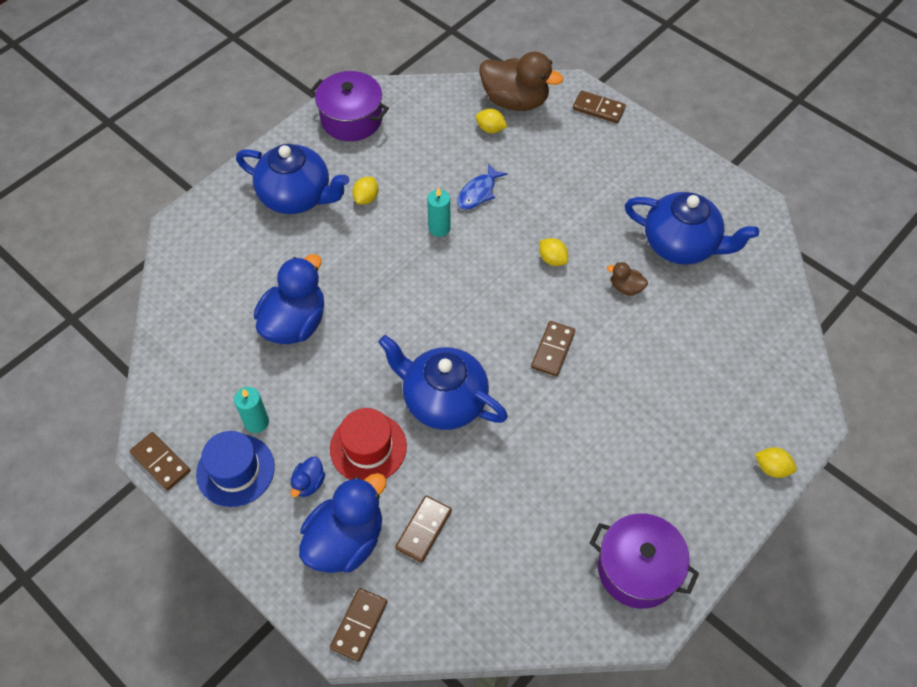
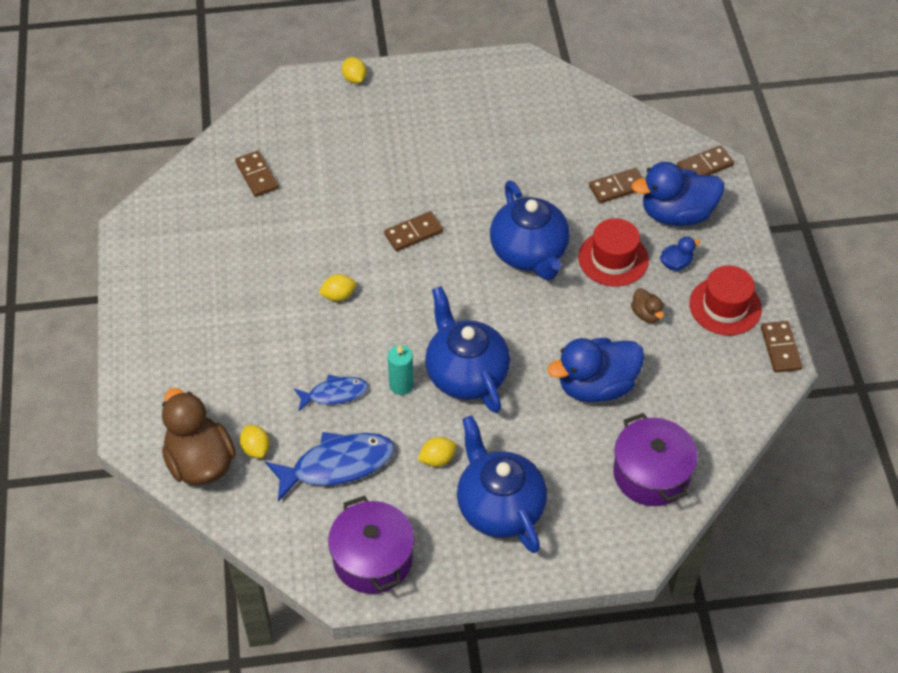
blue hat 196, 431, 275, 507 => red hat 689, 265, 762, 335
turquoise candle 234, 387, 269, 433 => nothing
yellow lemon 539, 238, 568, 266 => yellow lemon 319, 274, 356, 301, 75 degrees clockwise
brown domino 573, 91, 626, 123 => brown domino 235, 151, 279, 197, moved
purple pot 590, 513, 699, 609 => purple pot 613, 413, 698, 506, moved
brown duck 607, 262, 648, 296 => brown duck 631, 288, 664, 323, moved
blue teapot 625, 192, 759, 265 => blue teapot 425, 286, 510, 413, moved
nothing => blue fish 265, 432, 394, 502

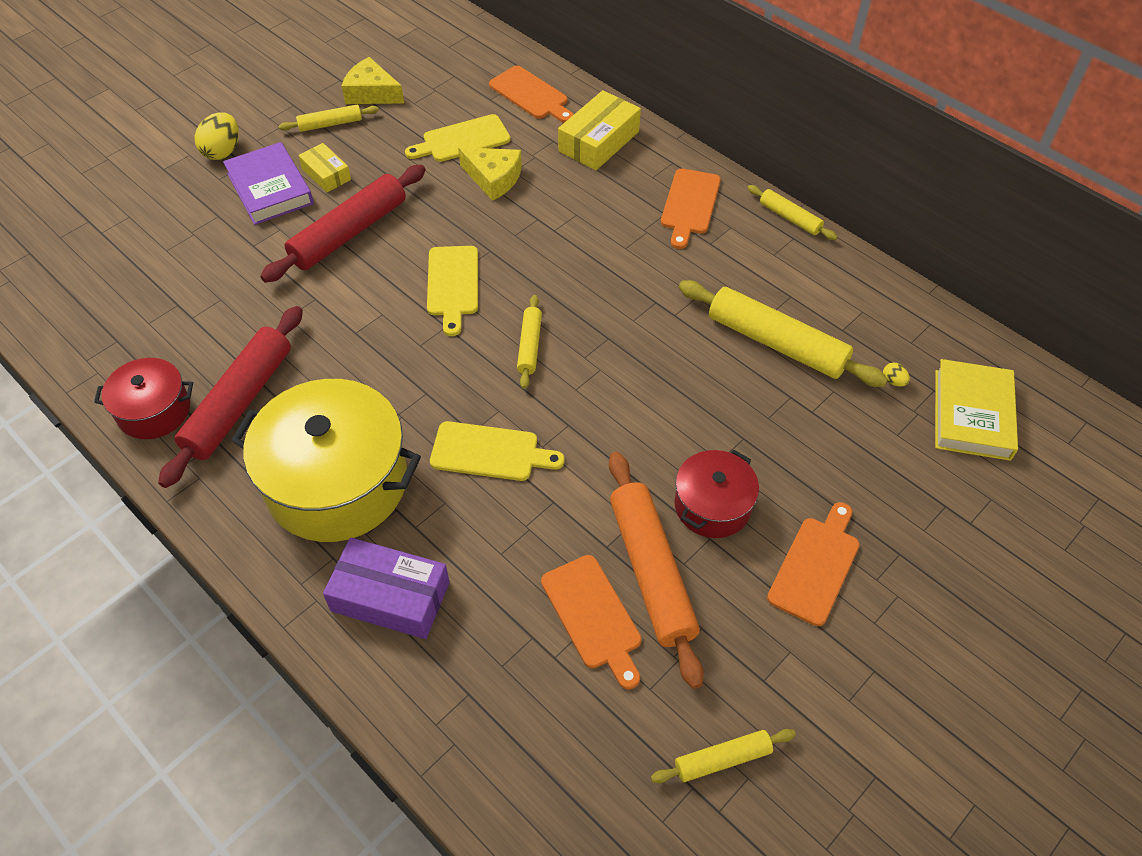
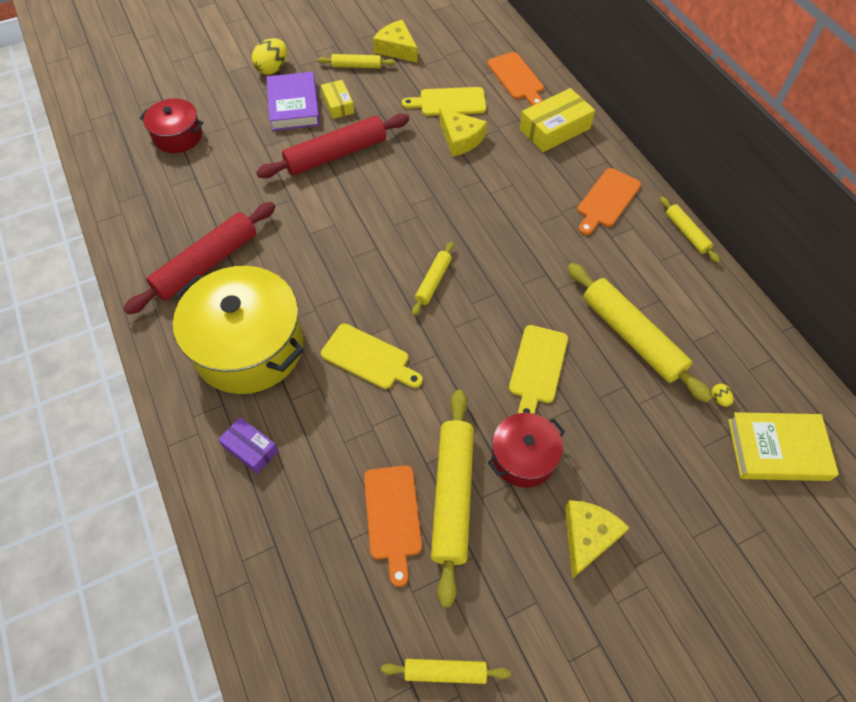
red pot 94, 358, 193, 439 => red pot 140, 99, 203, 153, moved
purple box 323, 538, 450, 639 => purple box 218, 417, 279, 474, x0.60
yellow cutting board 427, 246, 478, 336 => yellow cutting board 509, 325, 568, 414, moved
orange rolling pin 609, 452, 704, 689 => yellow rolling pin 431, 390, 474, 607
orange cutting board 767, 502, 860, 626 => yellow cheese 565, 500, 630, 579
yellow book 935, 359, 1018, 461 => yellow book 728, 412, 839, 481, 60 degrees clockwise

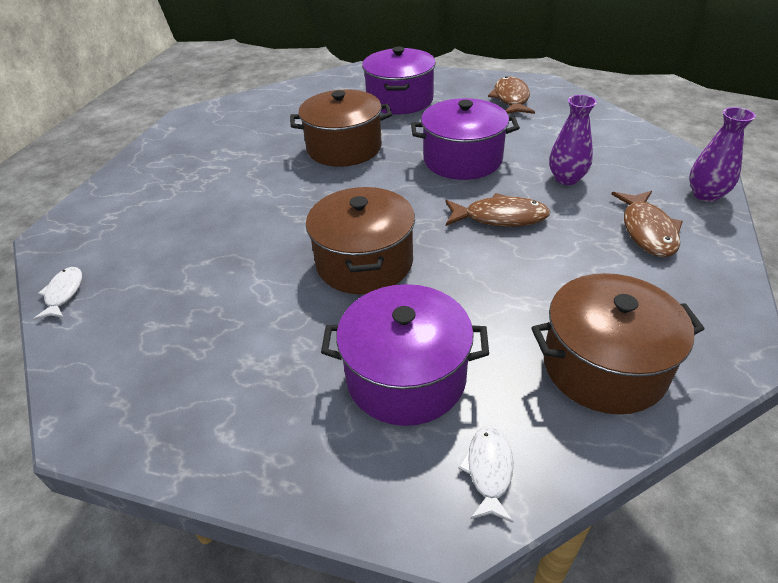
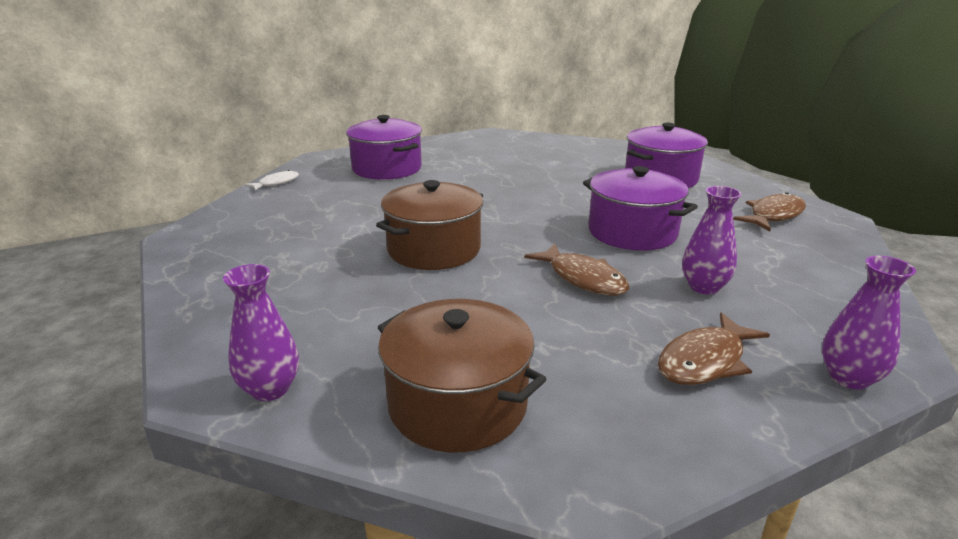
brown pot 290, 90, 392, 167 => nothing
purple pot 321, 284, 489, 426 => purple pot 346, 115, 422, 180, moved
white fish 458, 426, 514, 523 => purple vase 223, 264, 299, 401

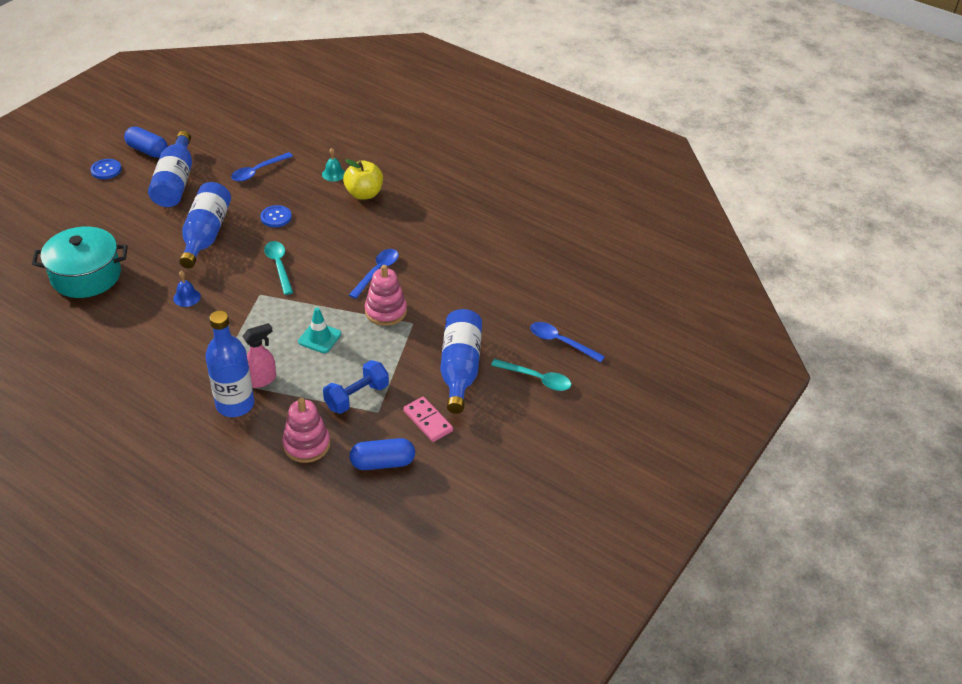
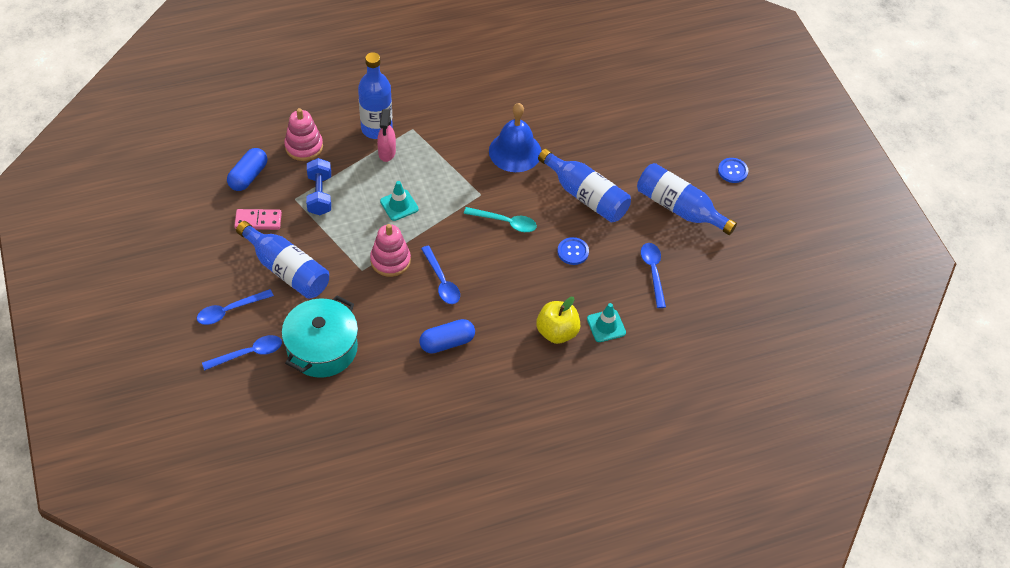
turquoise pot 32, 227, 128, 298 => turquoise pot 282, 296, 358, 378, moved
blue capsule 124, 126, 168, 158 => blue capsule 419, 319, 475, 354, moved
blue bell 173, 271, 201, 307 => blue bell 489, 103, 541, 172, x2.18
turquoise bell 322, 148, 345, 182 => turquoise traffic cone 587, 303, 626, 342
turquoise spoon 491, 359, 571, 391 => blue spoon 197, 289, 274, 325

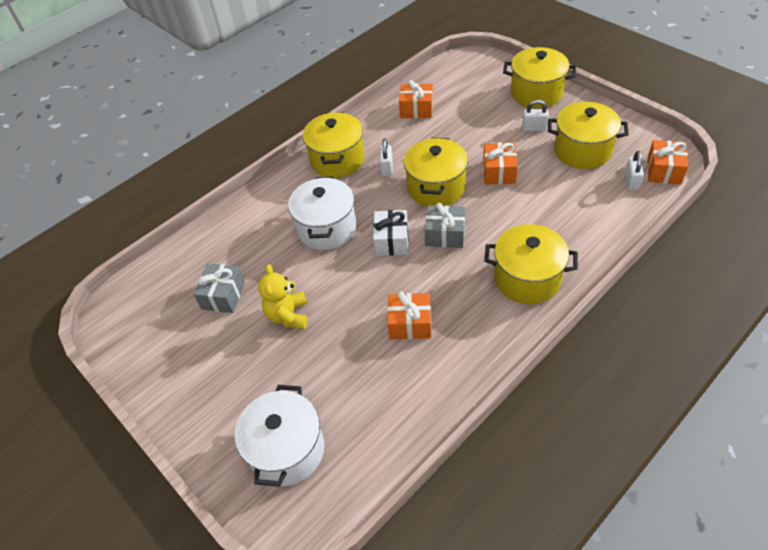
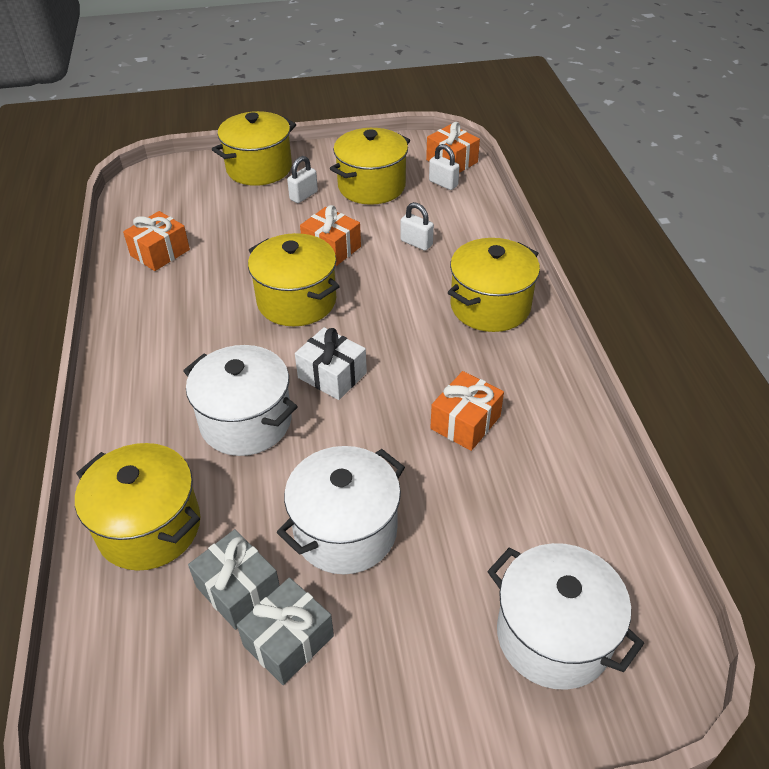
yellow teddy bear 258, 264, 308, 329 => white pot 277, 446, 405, 574
yellow pot 303, 112, 365, 178 => yellow pot 75, 443, 200, 571, moved
white padlock 380, 138, 393, 176 => white padlock 400, 202, 434, 251, moved
grey gift 425, 203, 466, 248 => grey gift 237, 577, 334, 685, moved

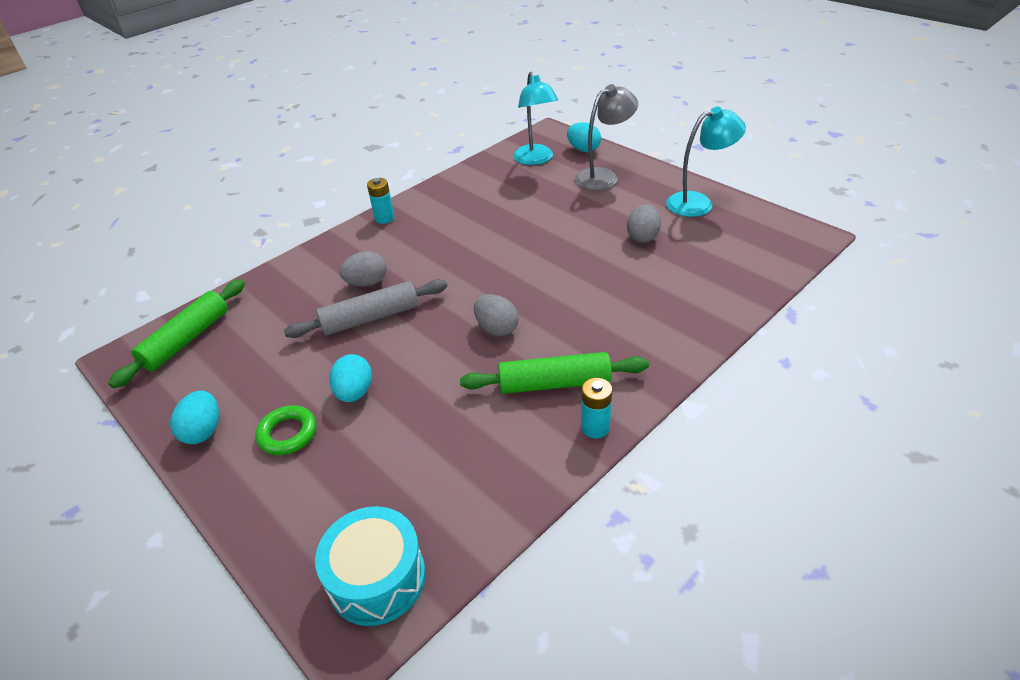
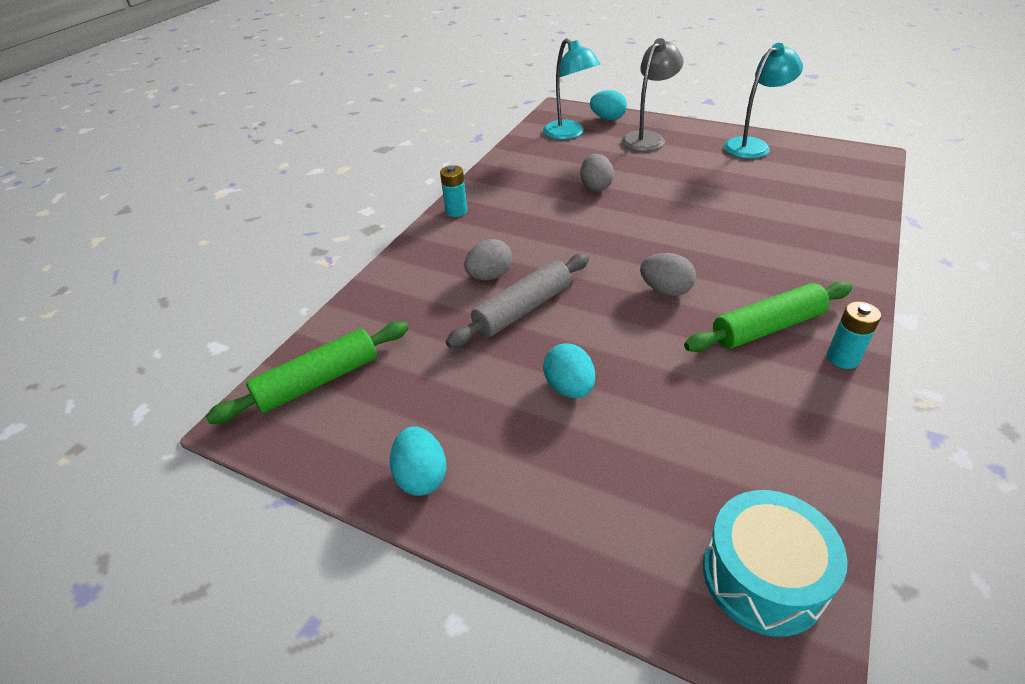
green rolling pin 108, 279, 245, 388 => green rolling pin 205, 321, 409, 424, 45 degrees clockwise
green ring 255, 405, 316, 455 => nothing
grey egg 627, 204, 661, 243 => grey egg 580, 154, 614, 192, moved

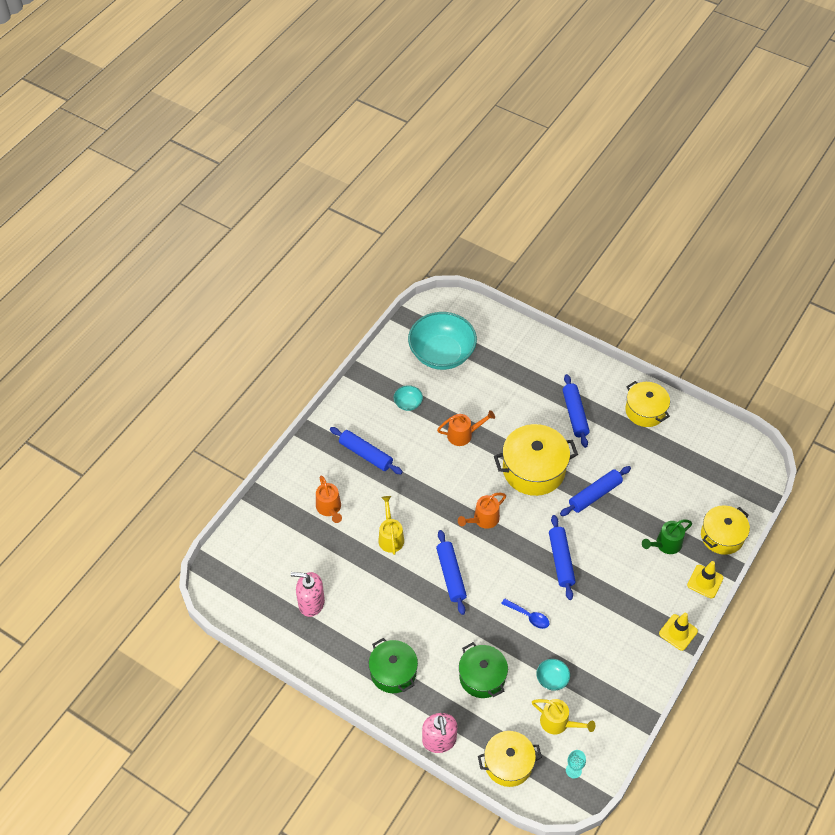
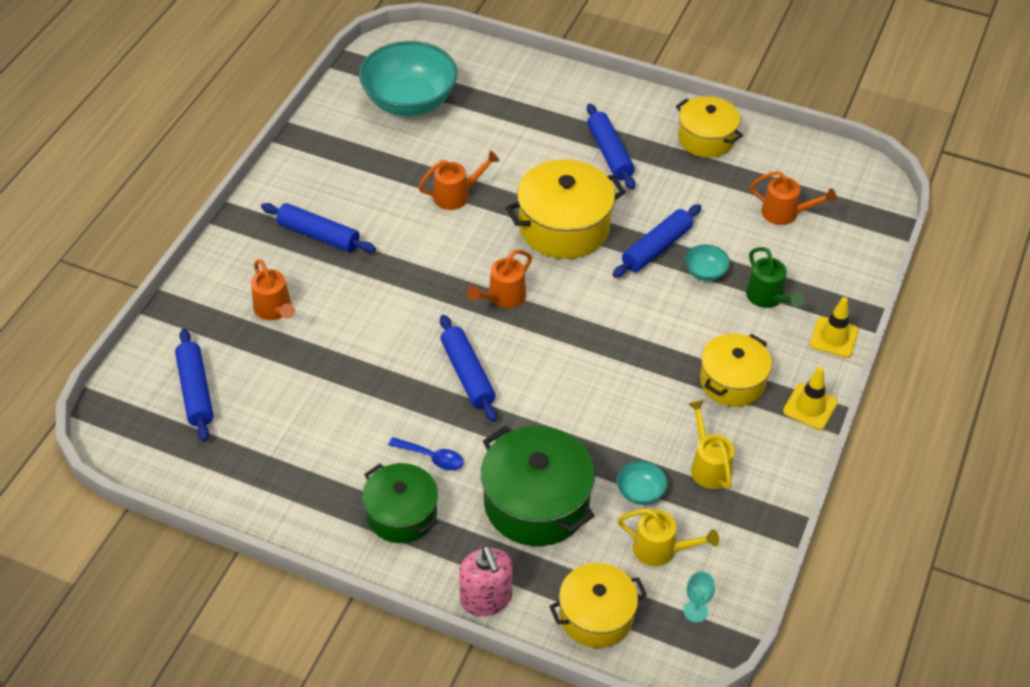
pink soap dispenser 291, 572, 325, 617 => nothing
yellow watering can 379, 496, 404, 555 => yellow watering can 688, 400, 734, 489, moved
turquoise bowl 393, 385, 423, 411 => turquoise bowl 685, 245, 730, 281, moved
green pot 459, 642, 508, 698 => green pot 481, 426, 595, 546, x1.51
blue spoon 501, 599, 549, 629 => blue spoon 388, 437, 464, 471, moved
blue rolling pin 549, 515, 576, 600 => blue rolling pin 175, 329, 213, 442, moved
green watering can 642, 519, 692, 554 => green watering can 746, 247, 804, 308, 75 degrees counterclockwise
yellow pot 701, 506, 750, 555 => yellow pot 700, 334, 772, 407, moved
nothing => orange watering can 750, 171, 836, 225

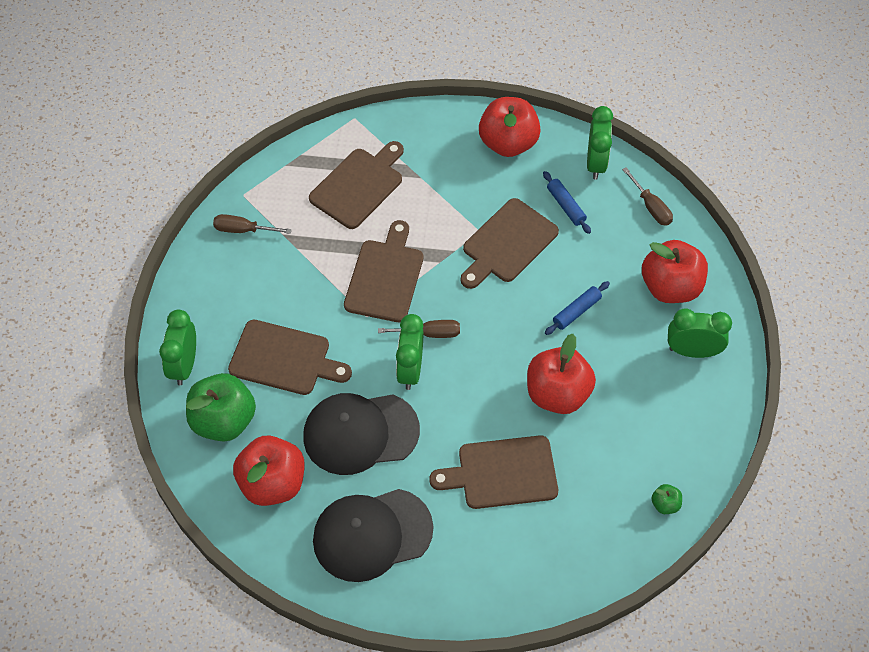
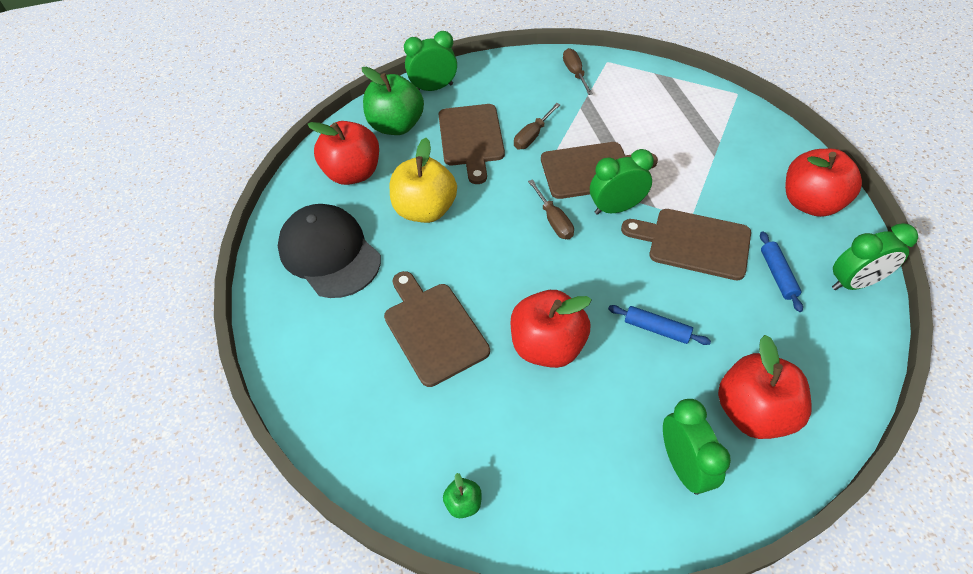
black cap 303, 393, 420, 475 => yellow apple 390, 138, 457, 223
brown cutting board 309, 141, 404, 229 => nothing
green clock 396, 314, 423, 390 => green clock 590, 149, 654, 215, moved
blue rolling pin 543, 171, 591, 234 => blue rolling pin 760, 231, 803, 312, 45 degrees counterclockwise
brown screwdriver 622, 167, 673, 226 => brown screwdriver 514, 103, 561, 149, moved

